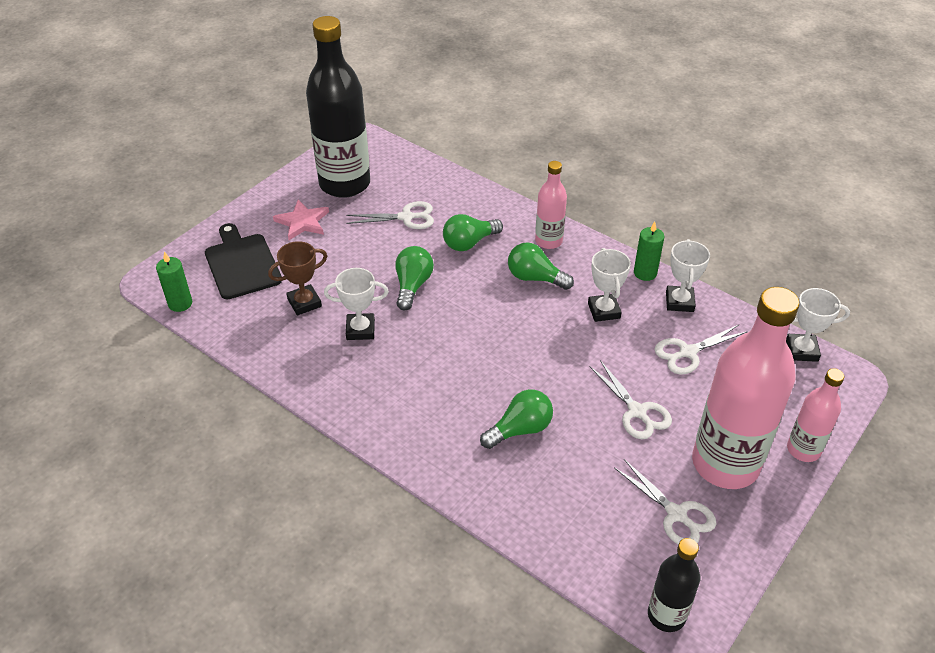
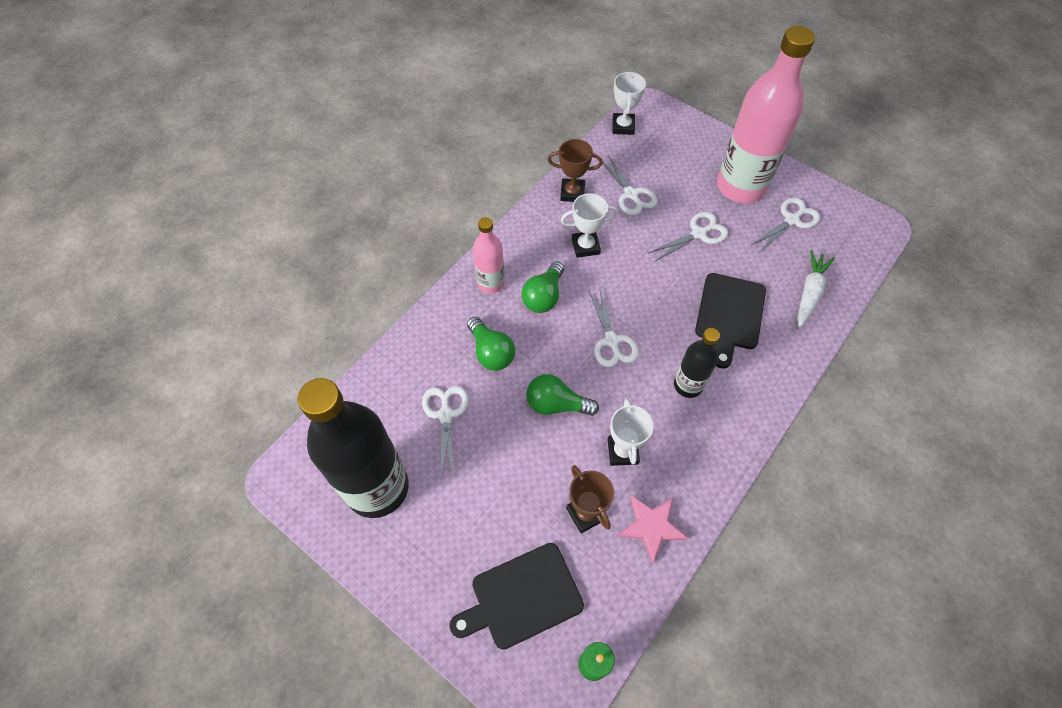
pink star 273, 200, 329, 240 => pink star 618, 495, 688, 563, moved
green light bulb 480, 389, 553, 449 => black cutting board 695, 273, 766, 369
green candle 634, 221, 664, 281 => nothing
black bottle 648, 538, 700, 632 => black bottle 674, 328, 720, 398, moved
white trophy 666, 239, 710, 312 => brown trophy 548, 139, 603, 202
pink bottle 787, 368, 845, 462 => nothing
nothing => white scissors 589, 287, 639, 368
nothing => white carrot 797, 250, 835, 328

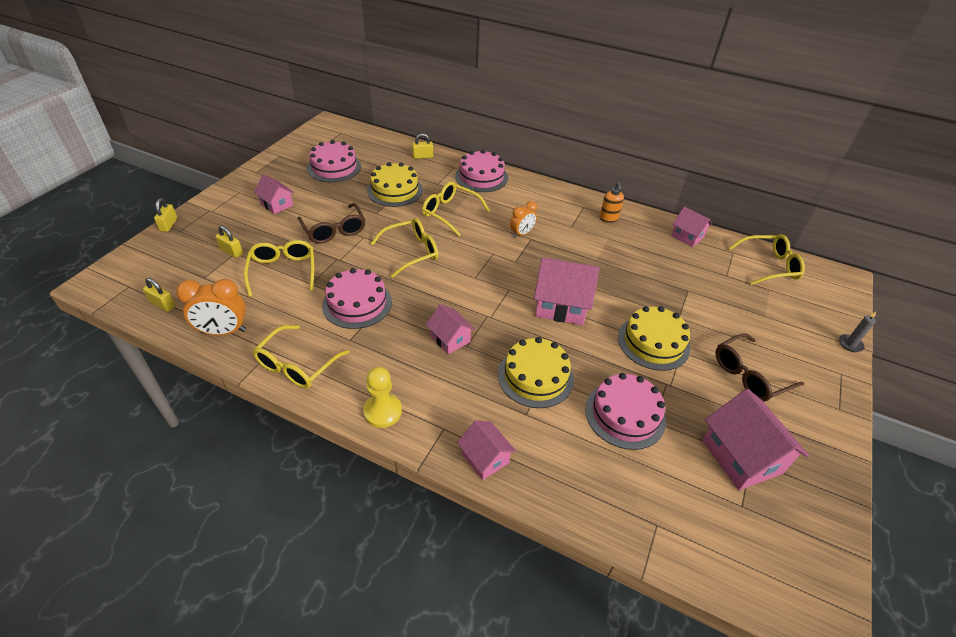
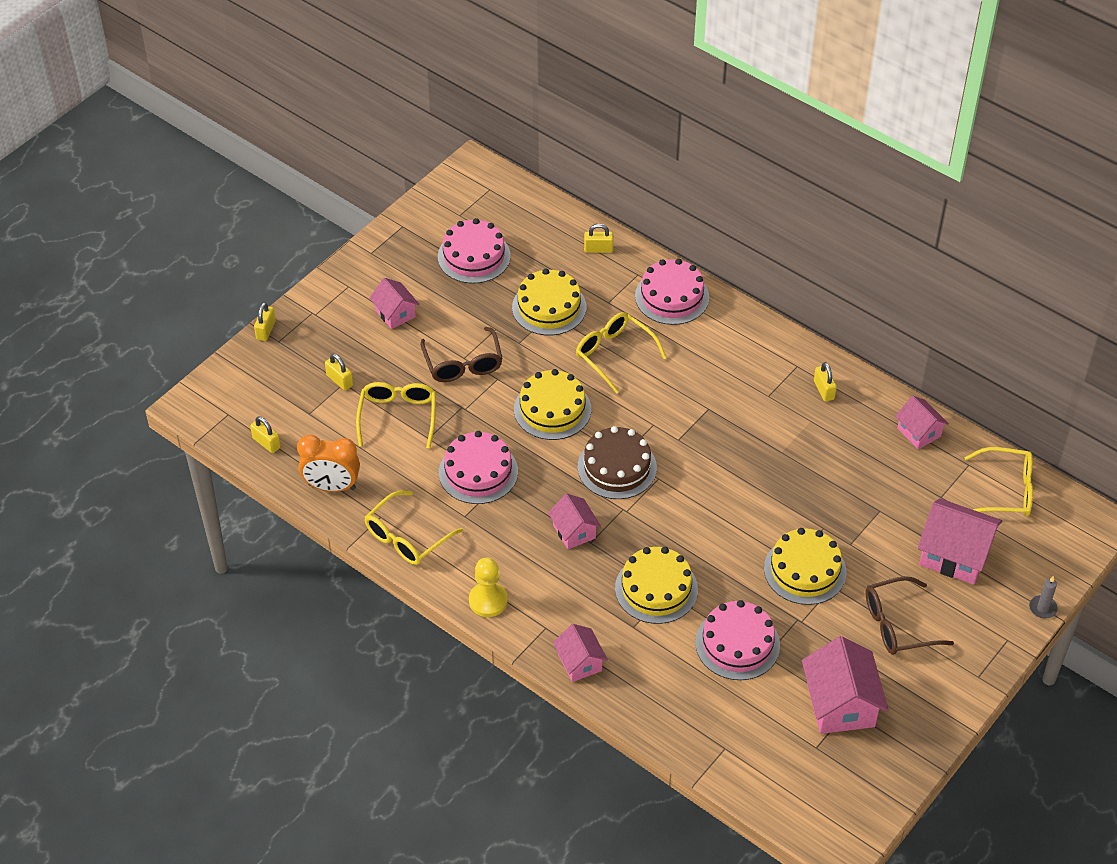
yellow glasses 371, 218, 438, 278 => yellow cake 514, 369, 591, 440
orange clock 510, 201, 537, 238 => nothing
pink house 534, 257, 600, 325 => pink house 917, 498, 1002, 584, moved
orange soap dispenser 600, 182, 624, 223 => yellow padlock 814, 362, 837, 402
nothing => brown cake 578, 426, 657, 499

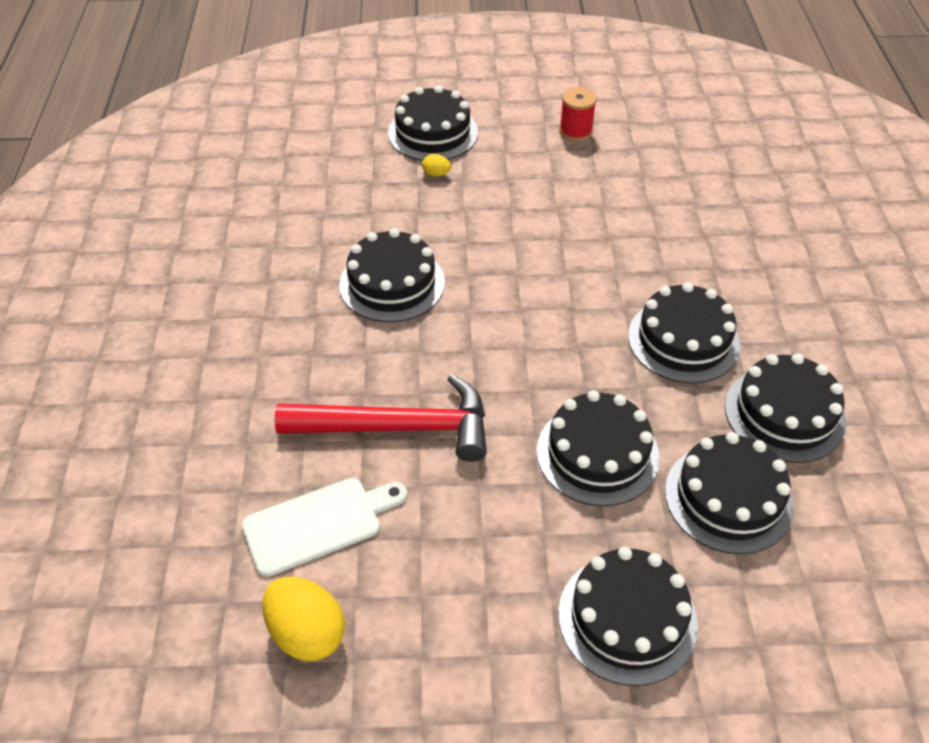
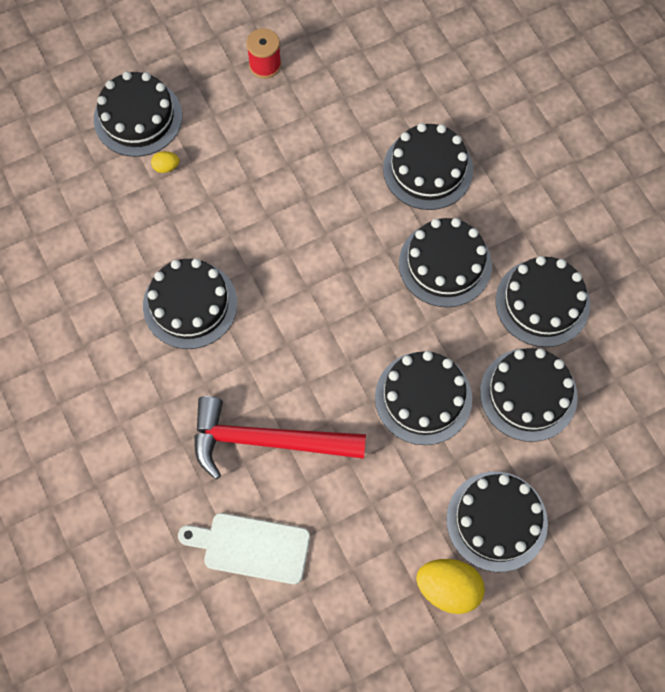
white cutting board 242, 478, 408, 577 => white cutting board 178, 513, 310, 584, 120 degrees counterclockwise
yellow egg 262, 577, 345, 661 => yellow egg 416, 559, 485, 614, moved
red hammer 275, 374, 487, 462 => red hammer 194, 396, 366, 480, 150 degrees counterclockwise
nothing => black cake 383, 123, 473, 210

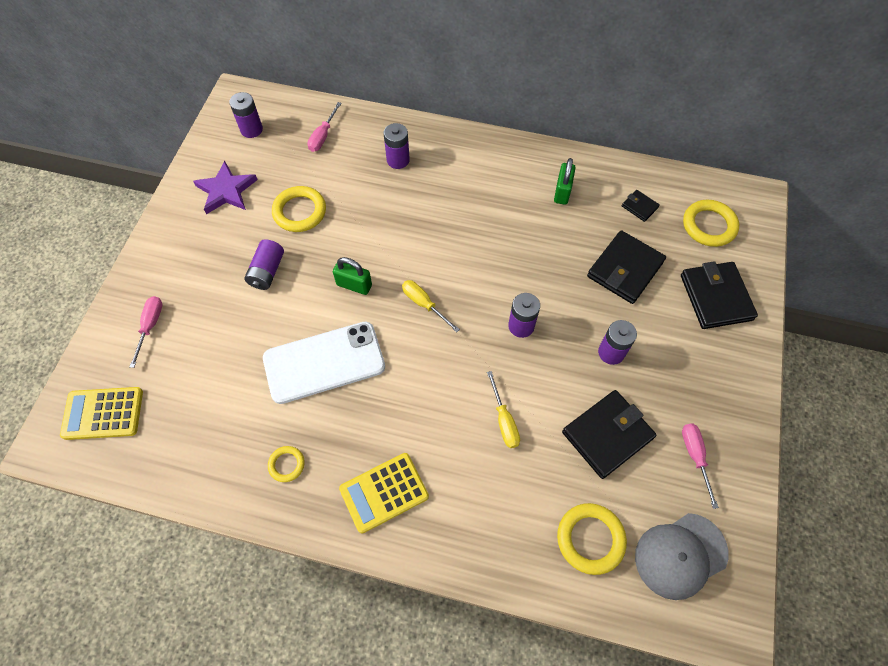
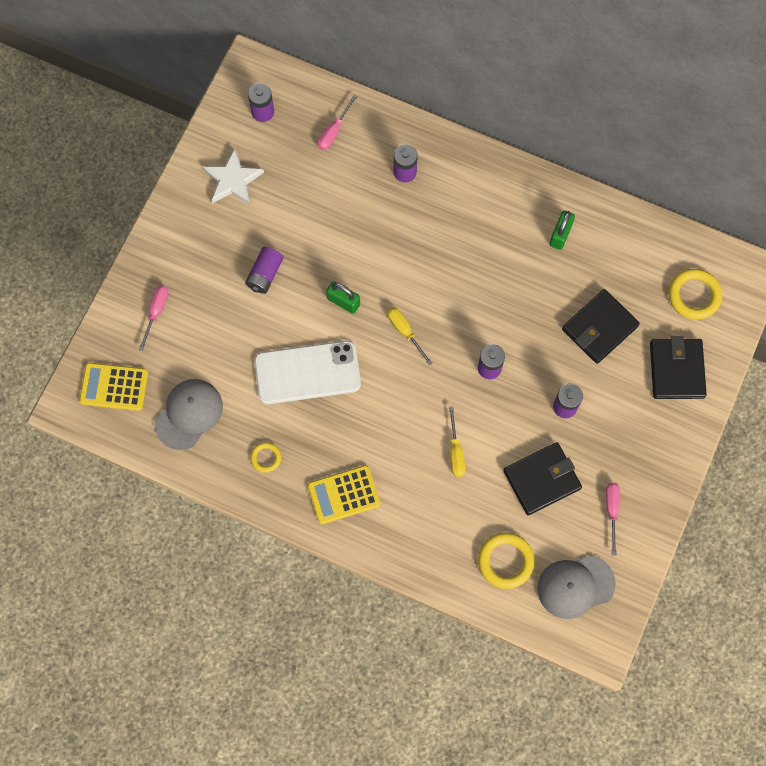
purple star 193, 161, 258, 214 => white star 203, 148, 264, 205
yellow ring 272, 186, 326, 232 => nothing
black wallet 622, 190, 660, 222 => nothing
nothing => grey cap 155, 379, 223, 450

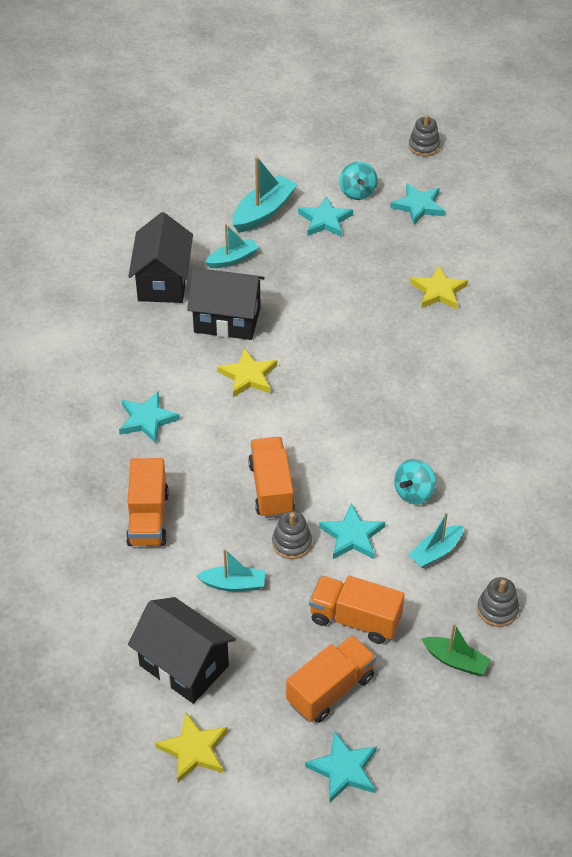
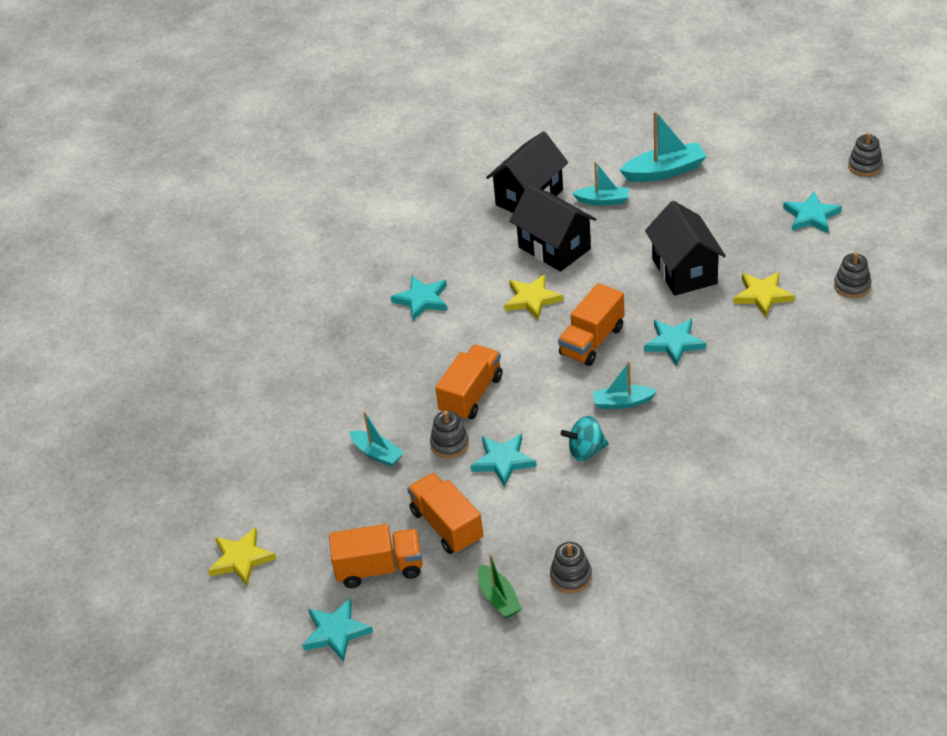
orange truck 126, 458, 169, 546 => orange truck 558, 283, 624, 366, moved
black house 128, 597, 236, 704 => black house 645, 201, 726, 296, moved
turquoise star 298, 196, 353, 237 => turquoise star 644, 318, 706, 366, moved
turquoise spinning top 339, 161, 377, 200 => nothing
turquoise boat 409, 512, 464, 568 => turquoise boat 593, 362, 658, 409, moved
nothing => grey stacking toy 834, 252, 871, 298

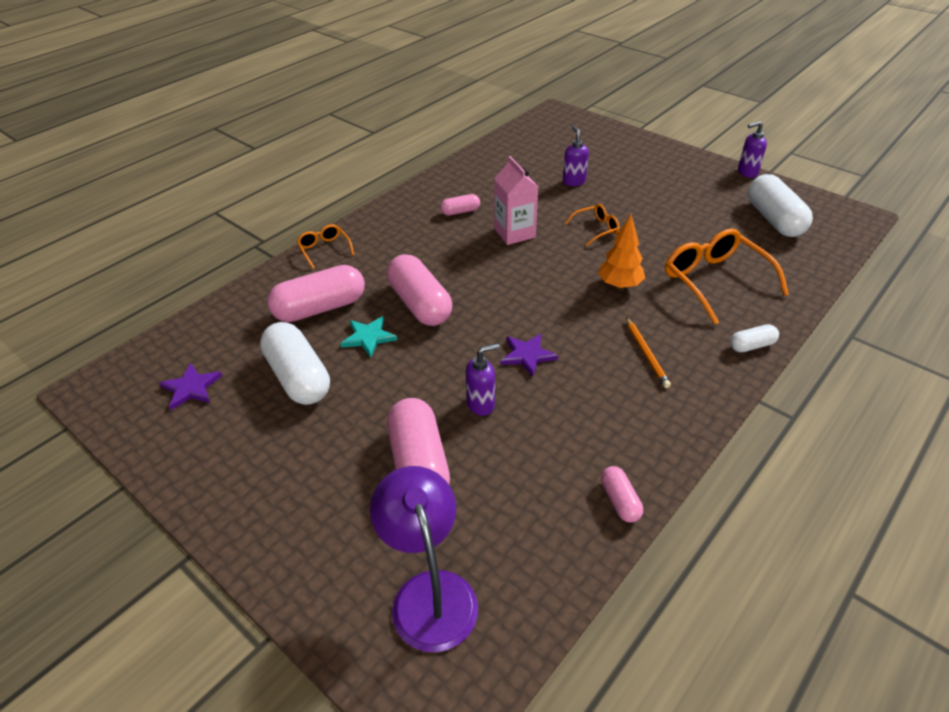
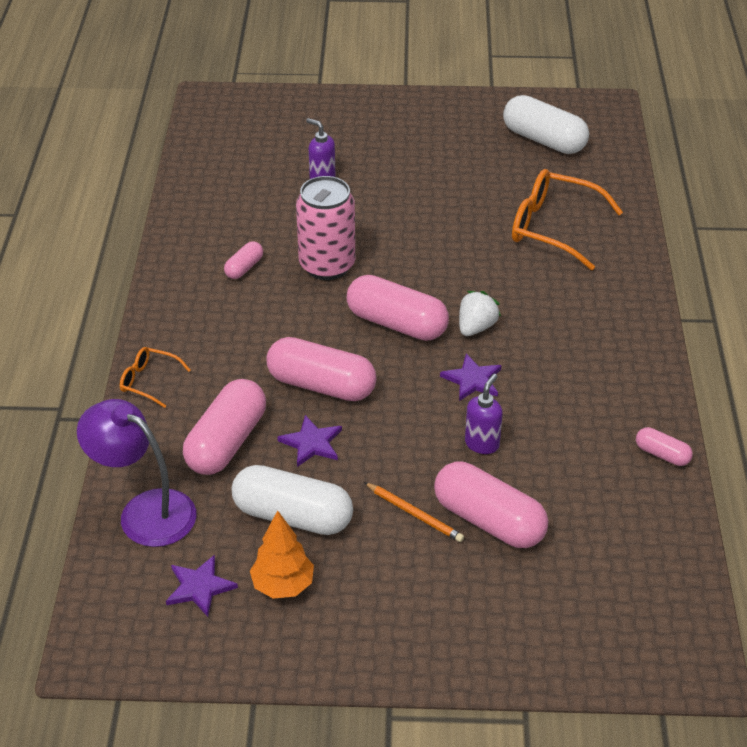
turquoise star 340, 316, 397, 358 => purple star 277, 415, 342, 467
purple lamp 370, 466, 478, 652 => purple lamp 77, 399, 196, 547, moved
pink carton 494, 156, 538, 245 => pink can 296, 176, 355, 280
orange glasses 565, 204, 620, 246 => nothing
orange tree 598, 214, 645, 289 => orange tree 250, 510, 314, 599, moved
orange pencil 626, 317, 671, 388 => orange pencil 364, 482, 464, 542, moved
white capsule 730, 324, 779, 352 => nothing
purple soap dispenser 738, 121, 767, 178 => nothing
nothing => pink capsule 347, 275, 449, 341
nothing => white strawberry 459, 291, 501, 336

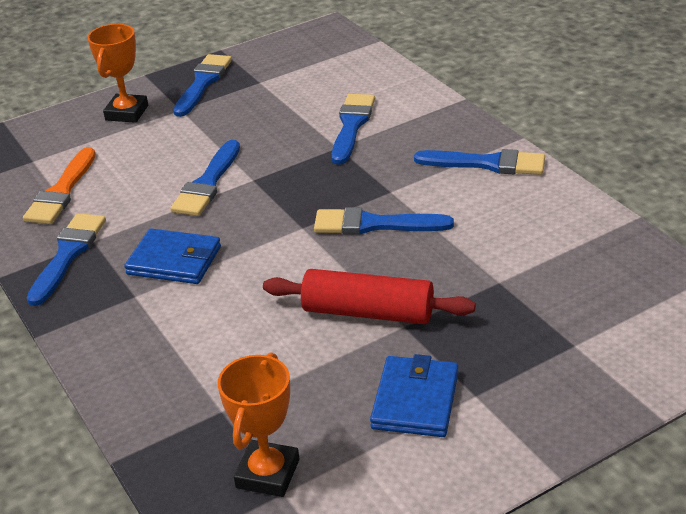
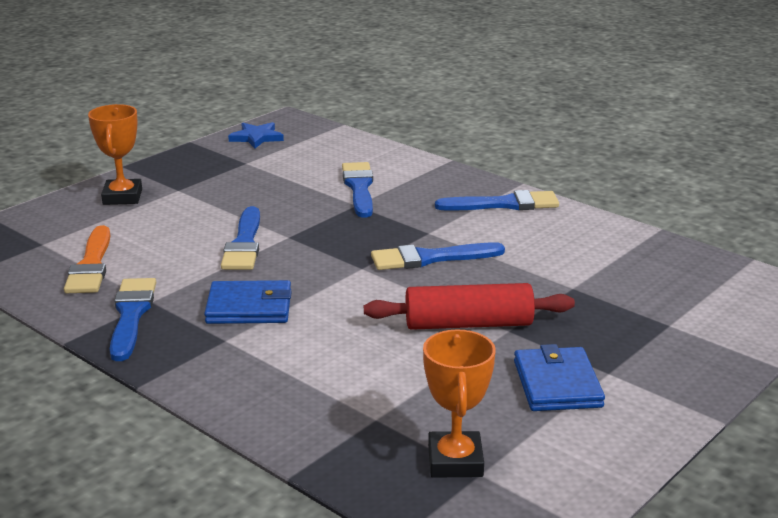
blue brush 173, 54, 232, 117 => nothing
nothing => blue star 228, 122, 284, 149

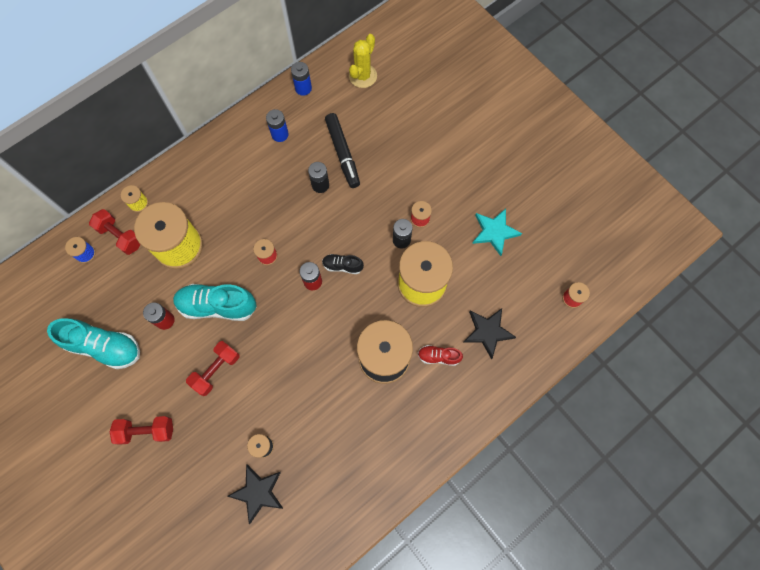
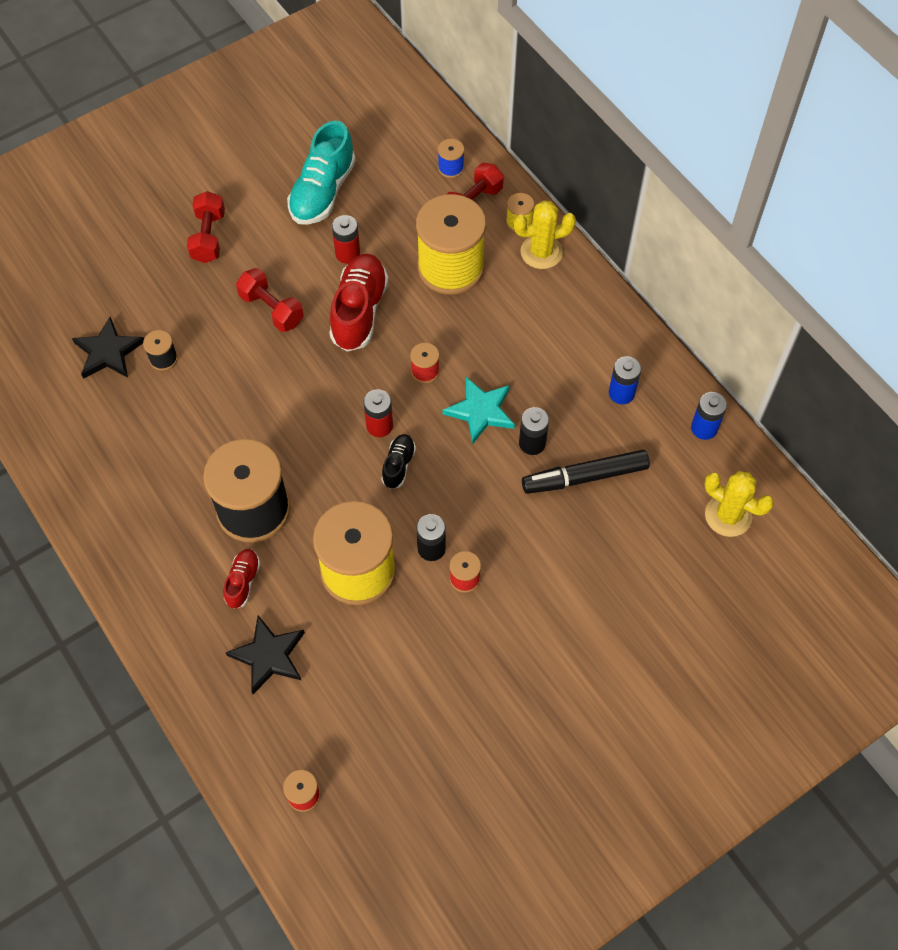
turquoise shoe 173, 284, 256, 321 => red shoe 330, 254, 389, 352
turquoise star 472, 209, 522, 256 => turquoise star 443, 377, 515, 444, moved
nothing => yellow cactus 514, 200, 576, 269

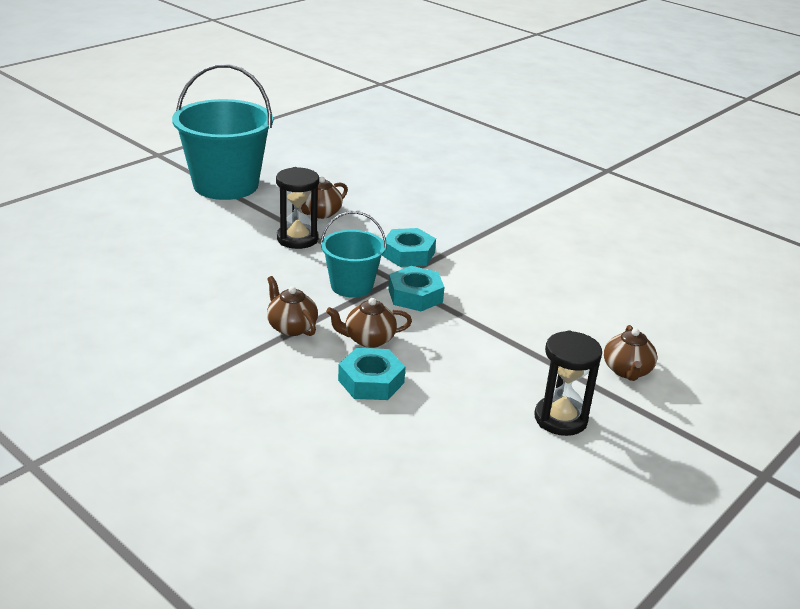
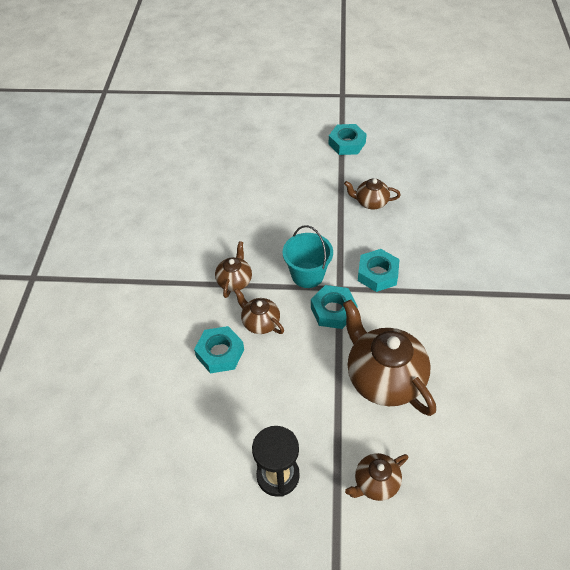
turquoise bucket 172, 64, 273, 200 => turquoise nut 328, 124, 367, 155
black hourglass 276, 167, 319, 249 => nothing
nothing => brown teapot 343, 300, 436, 416

